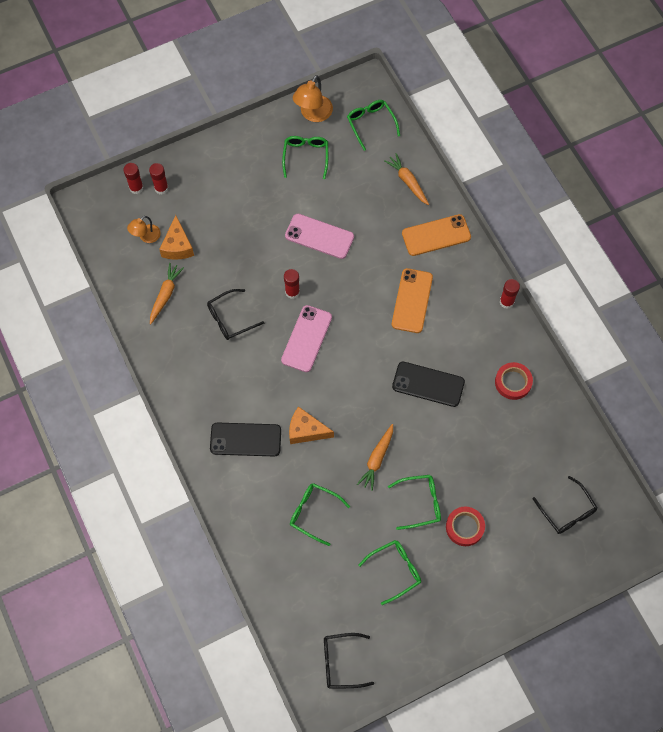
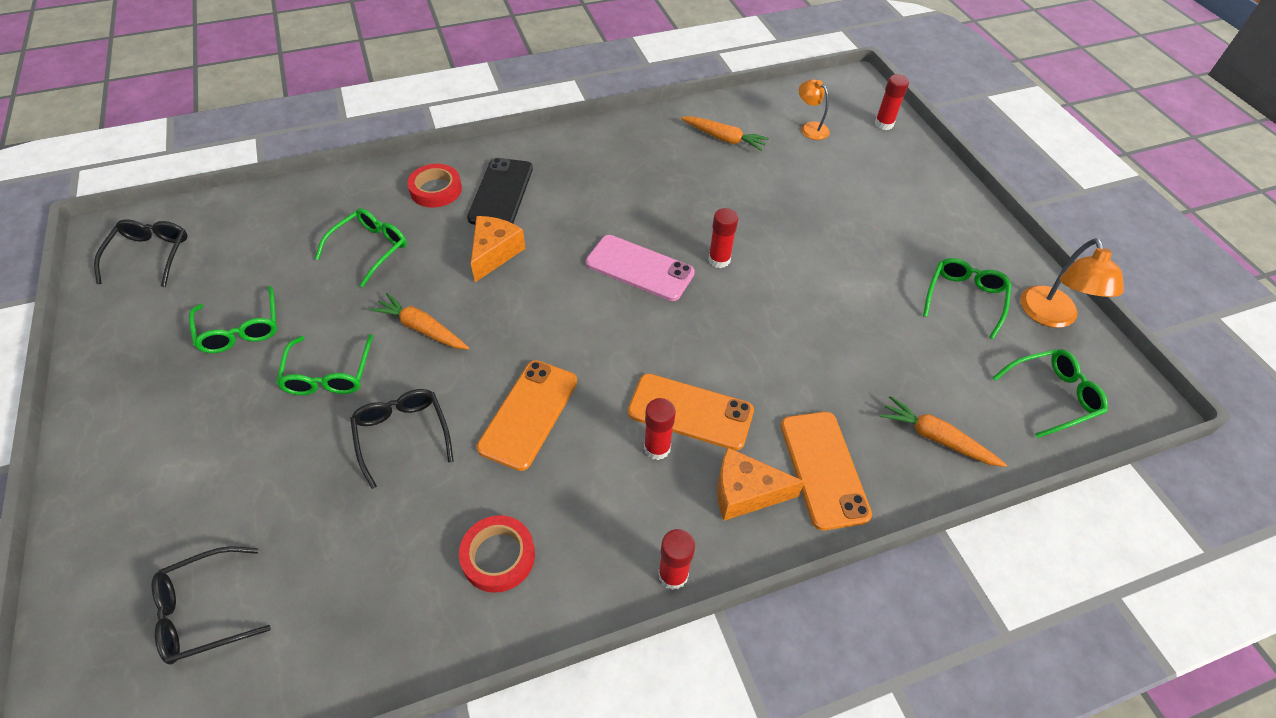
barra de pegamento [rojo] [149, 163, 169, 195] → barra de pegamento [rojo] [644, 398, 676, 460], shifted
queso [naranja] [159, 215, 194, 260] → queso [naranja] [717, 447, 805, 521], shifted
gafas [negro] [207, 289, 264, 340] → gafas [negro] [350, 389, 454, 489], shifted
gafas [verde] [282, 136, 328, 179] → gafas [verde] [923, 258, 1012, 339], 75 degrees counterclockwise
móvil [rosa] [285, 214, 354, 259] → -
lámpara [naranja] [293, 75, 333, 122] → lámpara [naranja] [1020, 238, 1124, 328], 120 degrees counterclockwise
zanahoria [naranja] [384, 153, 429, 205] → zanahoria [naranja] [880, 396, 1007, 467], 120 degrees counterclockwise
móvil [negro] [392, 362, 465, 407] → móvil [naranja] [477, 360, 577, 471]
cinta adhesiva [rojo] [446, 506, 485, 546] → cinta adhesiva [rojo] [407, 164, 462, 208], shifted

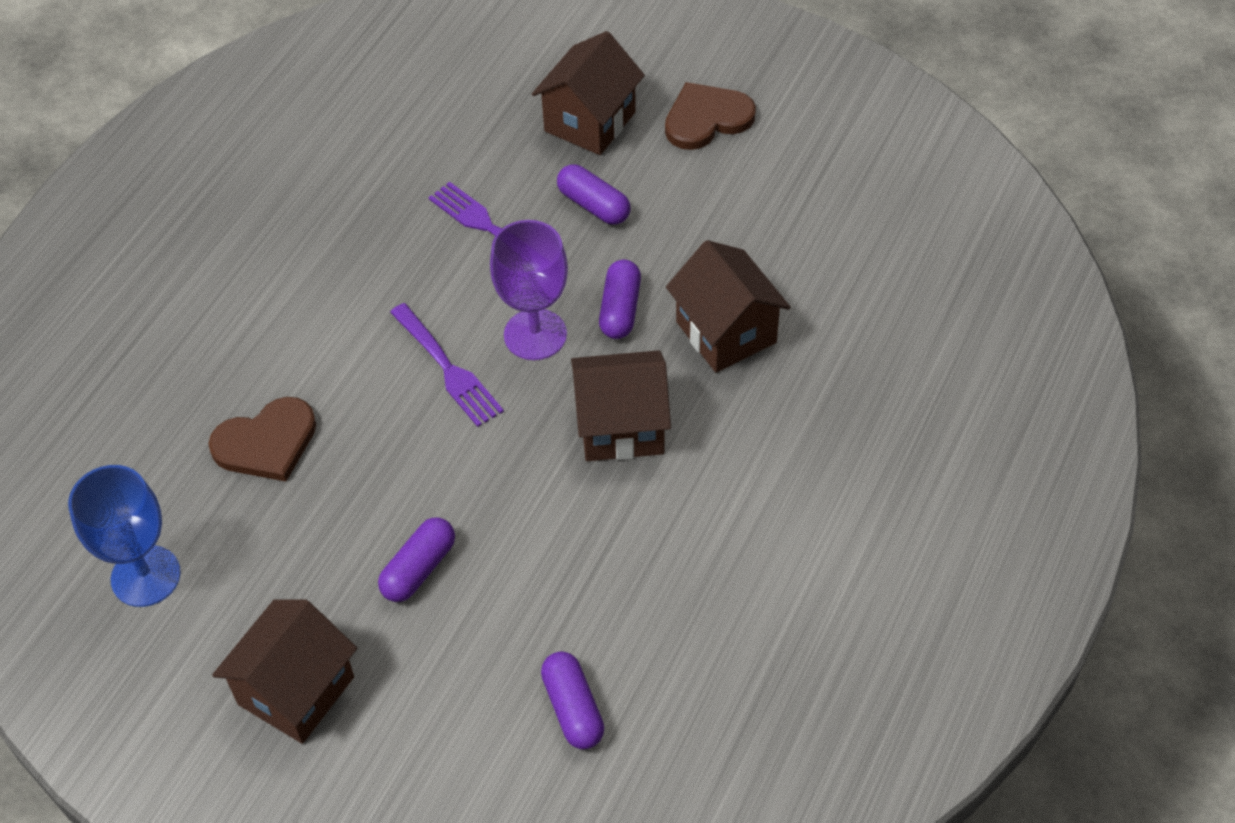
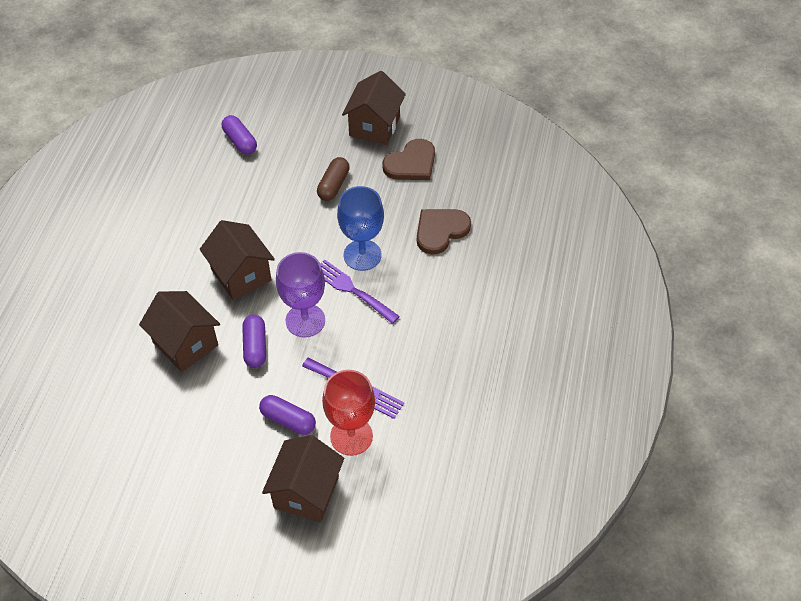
copa [azul] [68, 465, 181, 607] → copa [azul] [337, 186, 384, 271], shifted
cápsula [morado] [378, 518, 455, 602] → cápsula [marrón] [317, 157, 350, 201]
casa [marrón] [571, 350, 671, 461] → casa [marrón] [200, 220, 275, 300], 75 degrees clockwise
corazón [marrón] [665, 82, 756, 150] → corazón [marrón] [382, 139, 435, 180], shifted
- → copa [rojo] [322, 370, 375, 456]

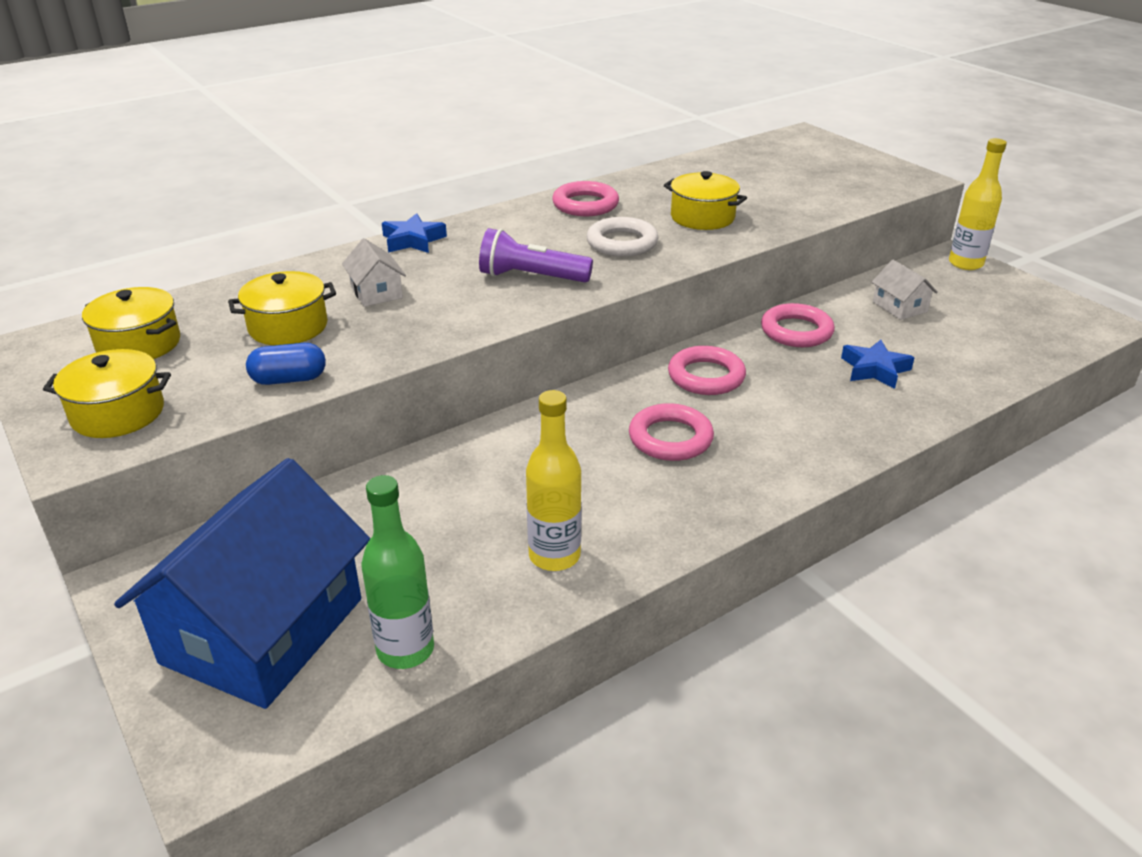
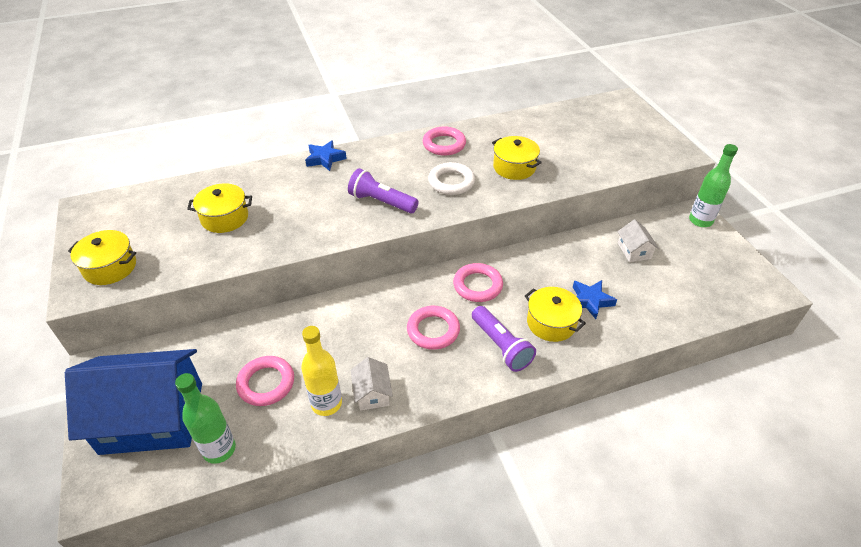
olla [amarillo] [82, 287, 180, 359] → olla [amarillo] [525, 287, 586, 342], shifted
casa [azul] [114, 458, 370, 709] → casa [azul] [65, 349, 202, 455], 45 degrees clockwise
cápsula [azul] [246, 343, 326, 385] → -
casa [blanco] [342, 238, 406, 307] → casa [blanco] [351, 357, 393, 411], shifted
anillo [rosa] [761, 303, 835, 347] → anillo [rosa] [236, 356, 294, 406], shifted
botella [amarillo] [949, 138, 1007, 270] → botella [verde] [689, 144, 738, 227]
- → lámpara de mano [morado] [472, 306, 536, 372]

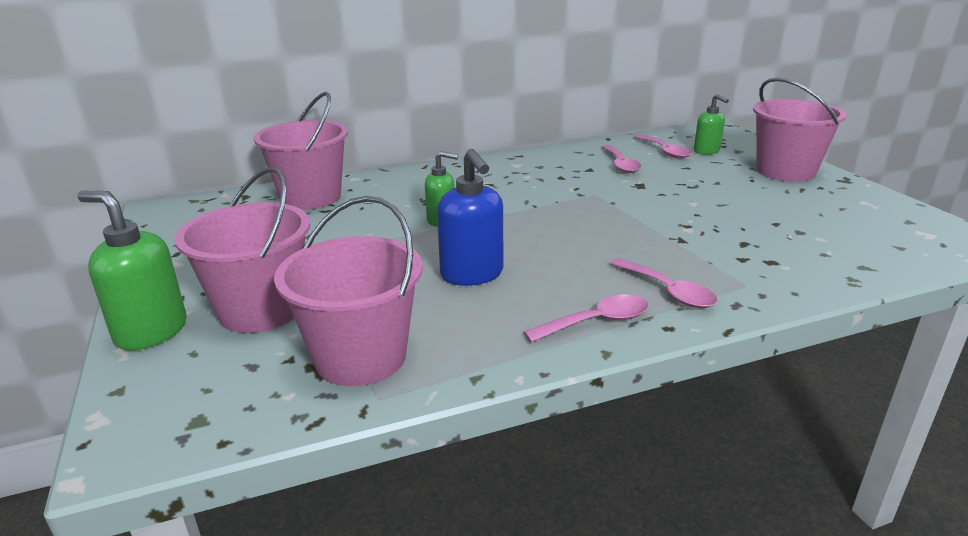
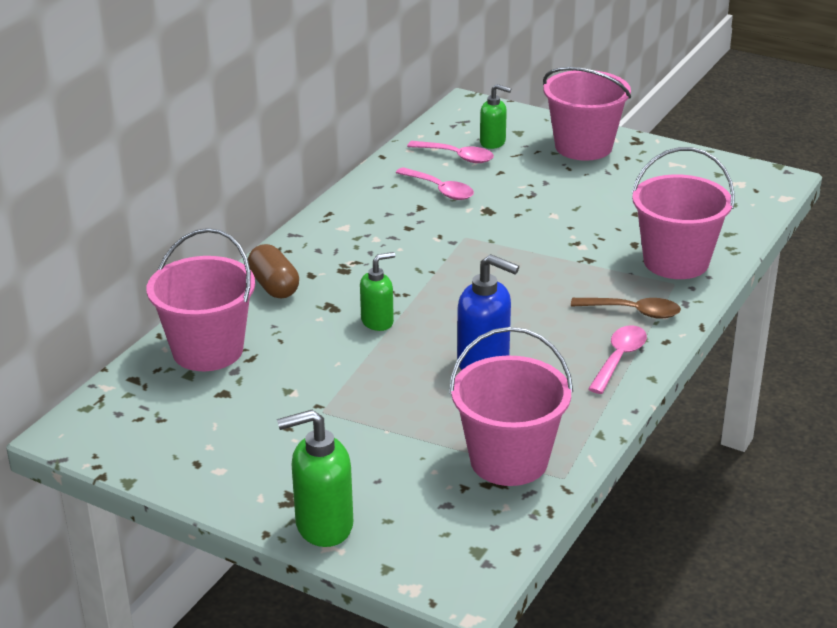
balde [rosa] [174, 167, 310, 333] → balde [rosa] [632, 147, 735, 279], shifted
cuchara [rosa] [610, 258, 717, 308] → cuchara [marrón] [571, 298, 681, 319]
- → cápsula [marrón] [248, 244, 299, 298]

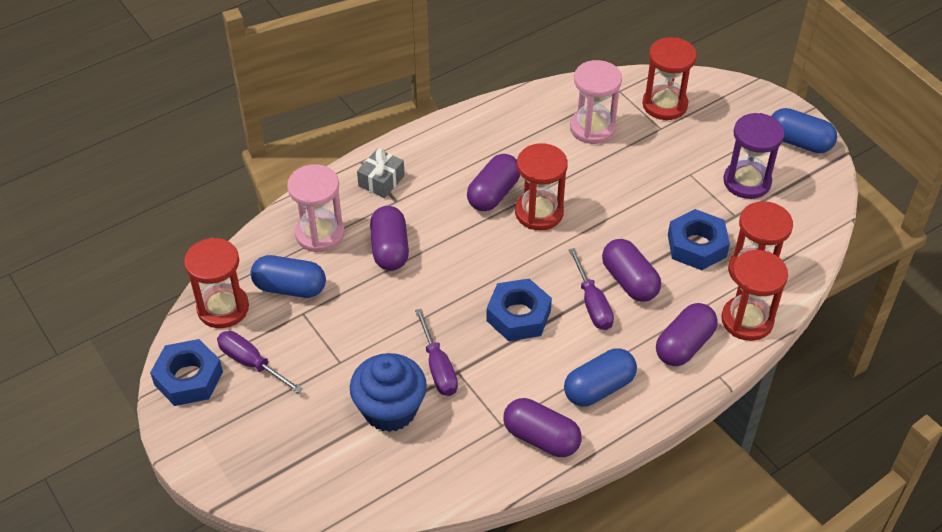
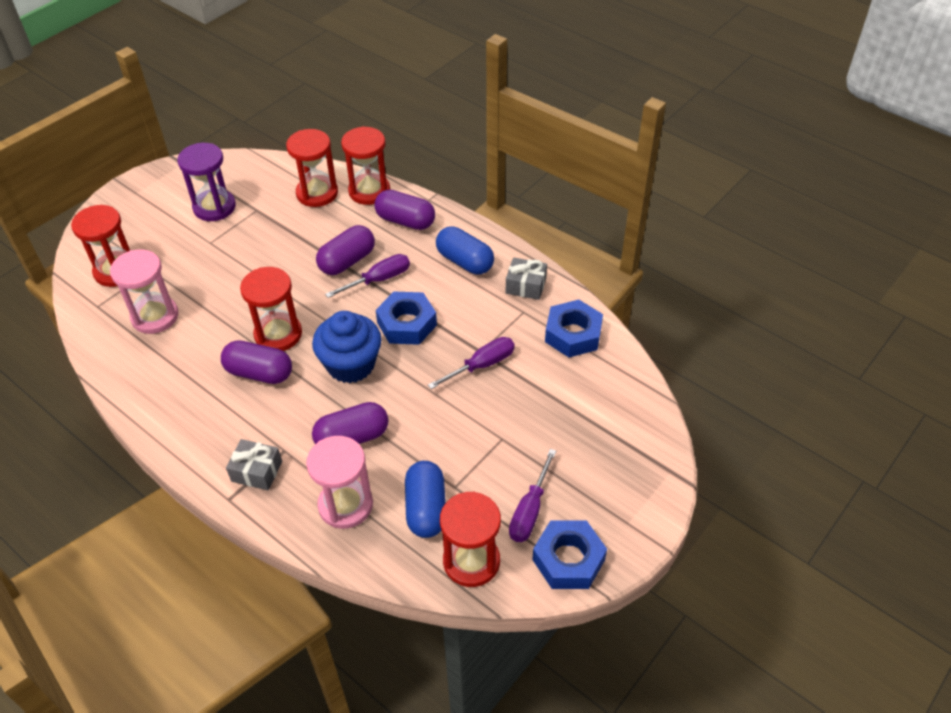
magdalena [azul] [350, 353, 427, 432] → magdalena [azul] [312, 311, 381, 383], shifted
cápsula [morado] [503, 398, 582, 457] → regalo [gris] [506, 257, 547, 300]
tuerca [azul] [668, 209, 730, 270] → tuerca [azul] [545, 300, 603, 357], shifted
cápsula [azul] [771, 108, 837, 153] → -

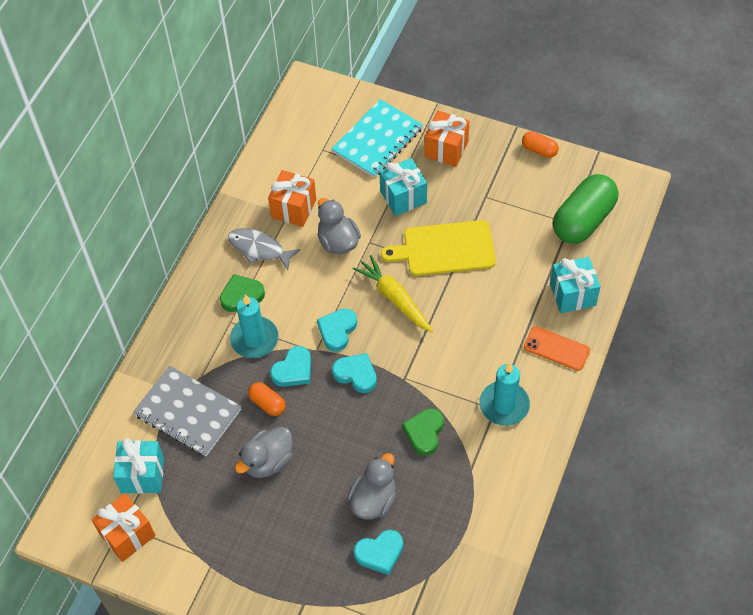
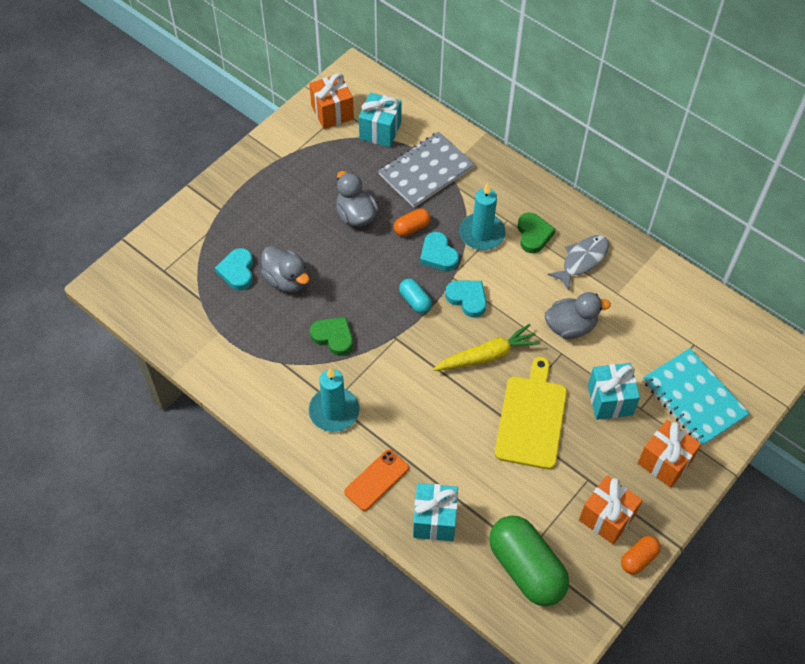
regalo [naranja] [268, 170, 316, 227] → regalo [naranja] [579, 475, 642, 545], shifted
corazón [turquesa] [332, 353, 377, 393] → cápsula [turquesa] [399, 279, 432, 313]

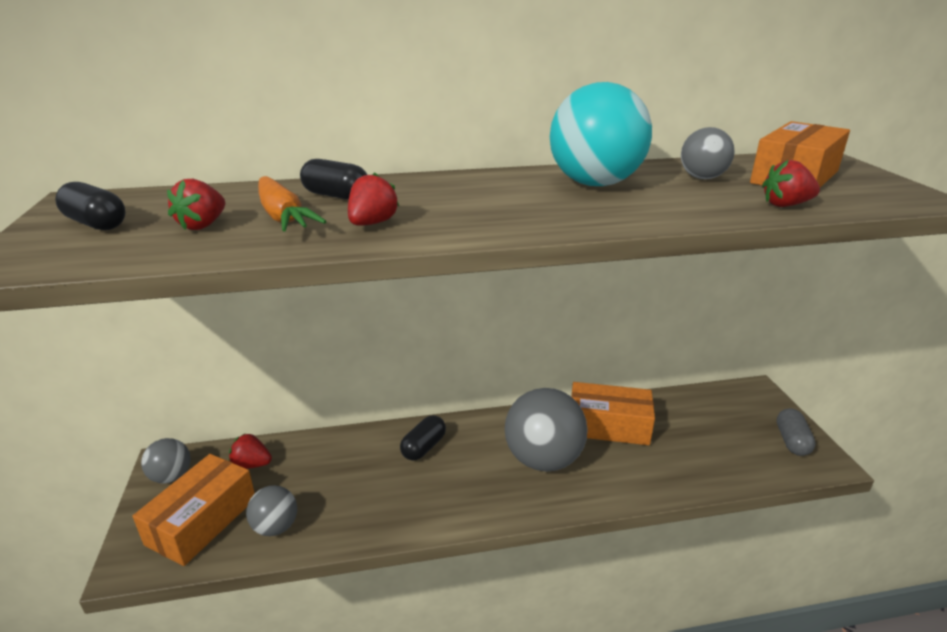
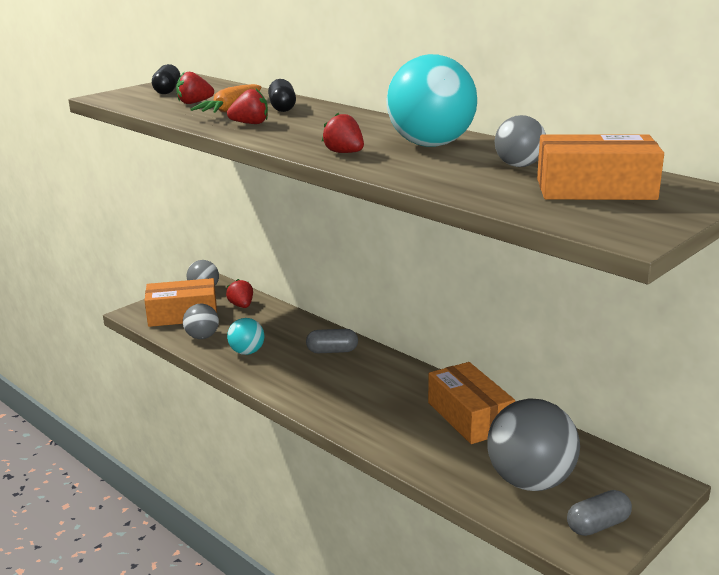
cápsula [negro] [400, 415, 446, 460] → cápsula [gris] [306, 329, 358, 353]
pelota [gris] [505, 388, 588, 472] → pelota [gris] [487, 399, 580, 491], shifted
fresa [rojo] [762, 160, 820, 207] → fresa [rojo] [322, 113, 364, 153], shifted
- → pelota [turquesa] [227, 318, 264, 355]

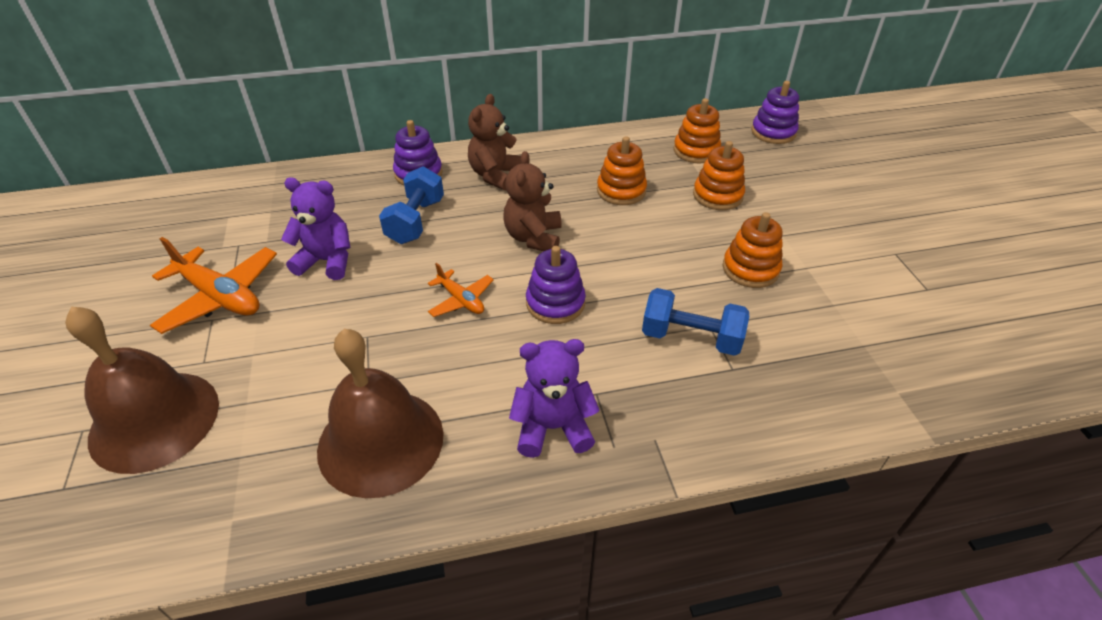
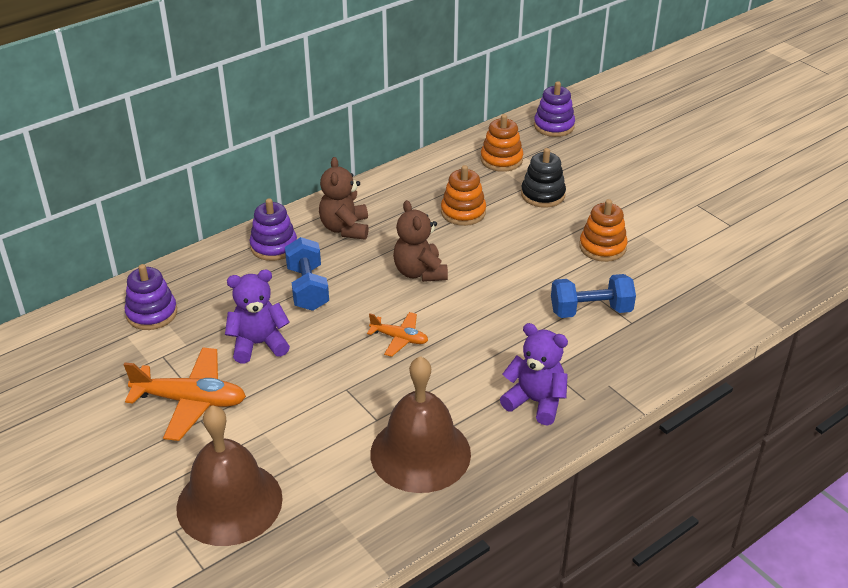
osito [morado] [509, 339, 600, 458] → osito [morado] [500, 323, 568, 425], 60 degrees clockwise
juguete apilable [morado] [526, 246, 586, 324] → juguete apilable [morado] [124, 264, 177, 330], shifted
juguete apilable [naranja] [693, 141, 745, 210] → juguete apilable [negro] [521, 148, 566, 208]

